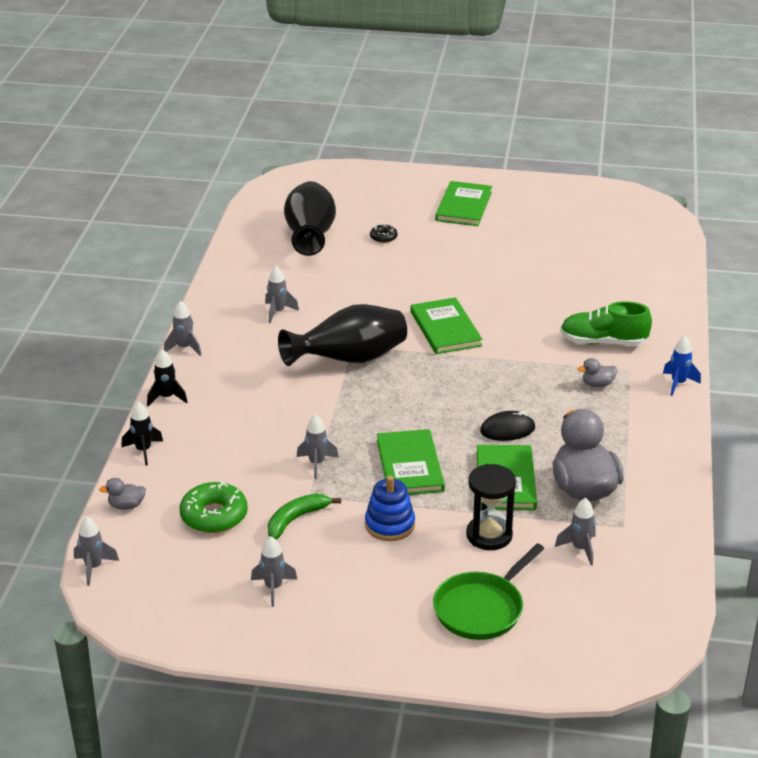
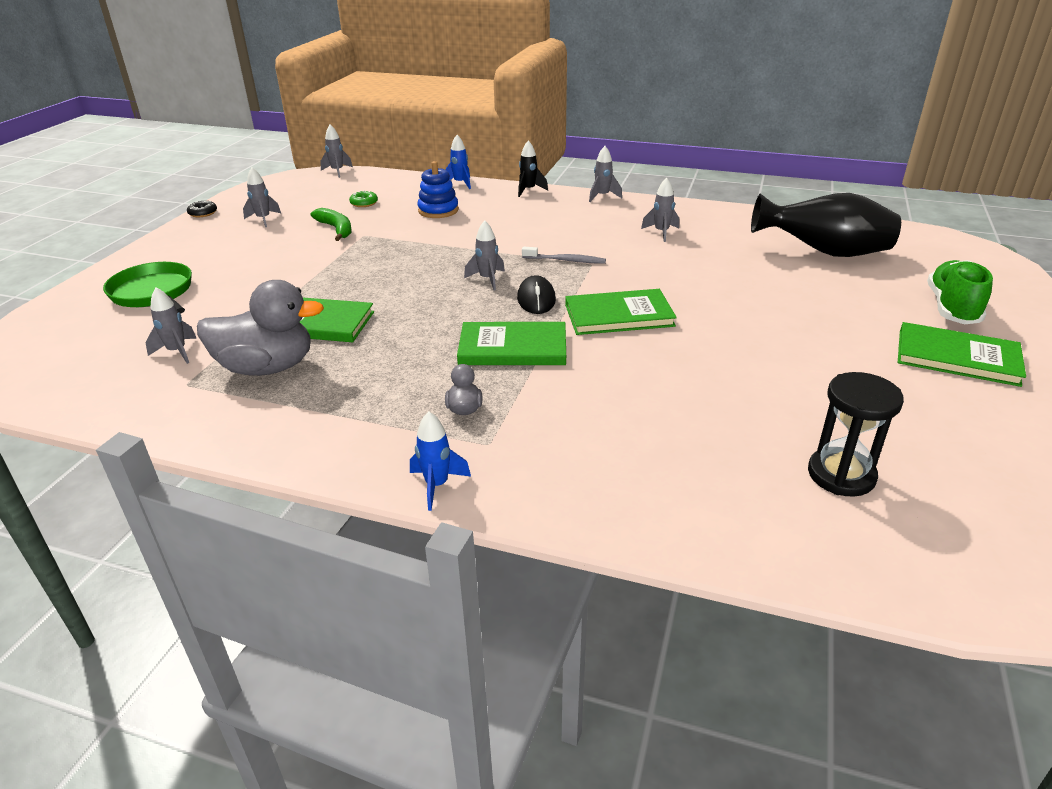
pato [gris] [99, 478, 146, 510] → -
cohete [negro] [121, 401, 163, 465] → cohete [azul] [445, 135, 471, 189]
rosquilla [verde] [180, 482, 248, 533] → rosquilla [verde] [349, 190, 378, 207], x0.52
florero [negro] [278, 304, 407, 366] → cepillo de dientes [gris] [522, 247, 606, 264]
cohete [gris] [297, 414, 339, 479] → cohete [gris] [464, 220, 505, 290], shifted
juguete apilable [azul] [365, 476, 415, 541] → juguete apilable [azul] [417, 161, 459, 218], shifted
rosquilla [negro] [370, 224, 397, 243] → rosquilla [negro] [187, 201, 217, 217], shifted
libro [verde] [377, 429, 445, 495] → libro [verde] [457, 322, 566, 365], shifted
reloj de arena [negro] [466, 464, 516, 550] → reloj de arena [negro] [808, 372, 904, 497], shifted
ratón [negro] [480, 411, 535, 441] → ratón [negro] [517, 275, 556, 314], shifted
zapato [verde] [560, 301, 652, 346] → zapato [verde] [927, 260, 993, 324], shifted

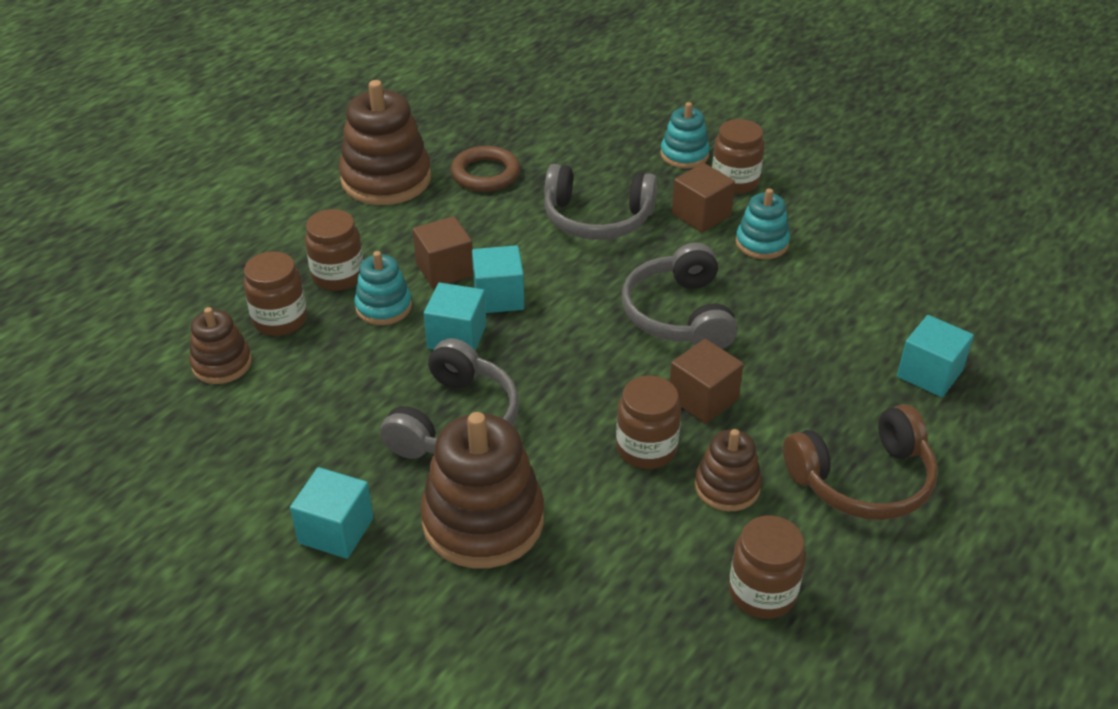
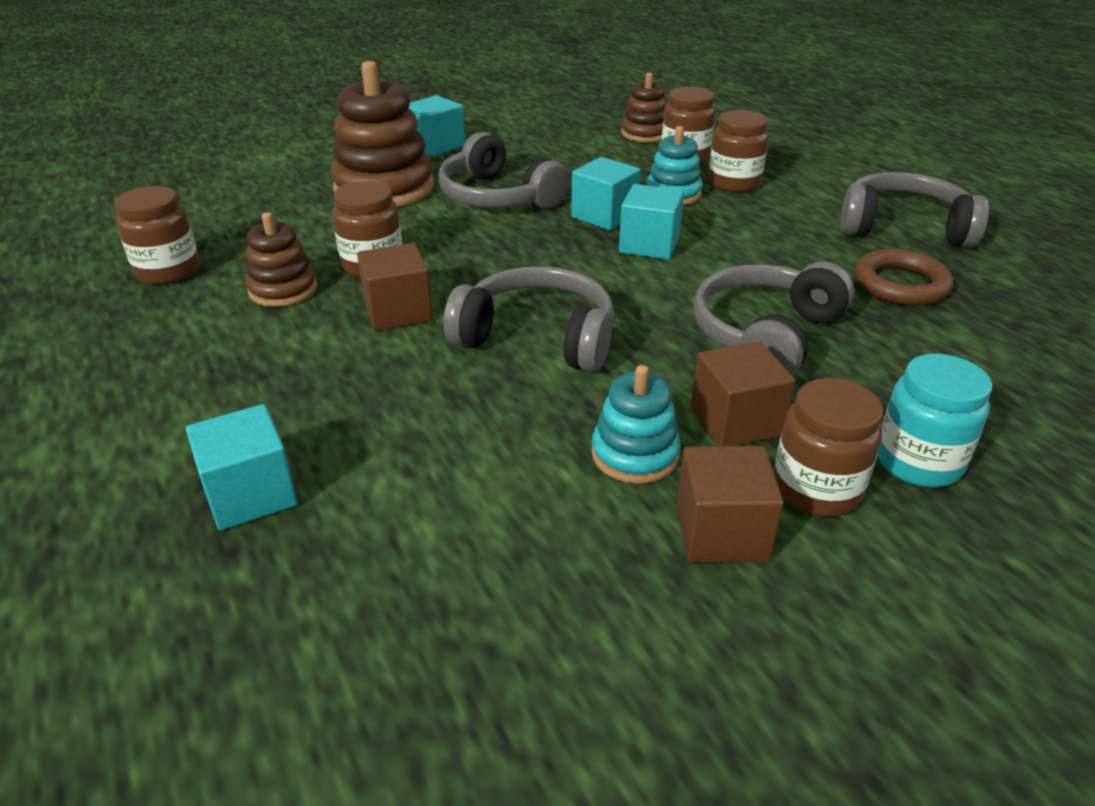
juguete apilable [marrón] [339, 80, 431, 205] → auriculares [gris] [840, 172, 989, 247]
cubo [marrón] [413, 216, 473, 288] → cubo [marrón] [676, 446, 784, 563], shifted
juguete apilable [turquesa] [660, 102, 710, 168] → tarro [turquesa] [877, 354, 992, 487]
auriculares [marrón] [783, 404, 938, 520] → -

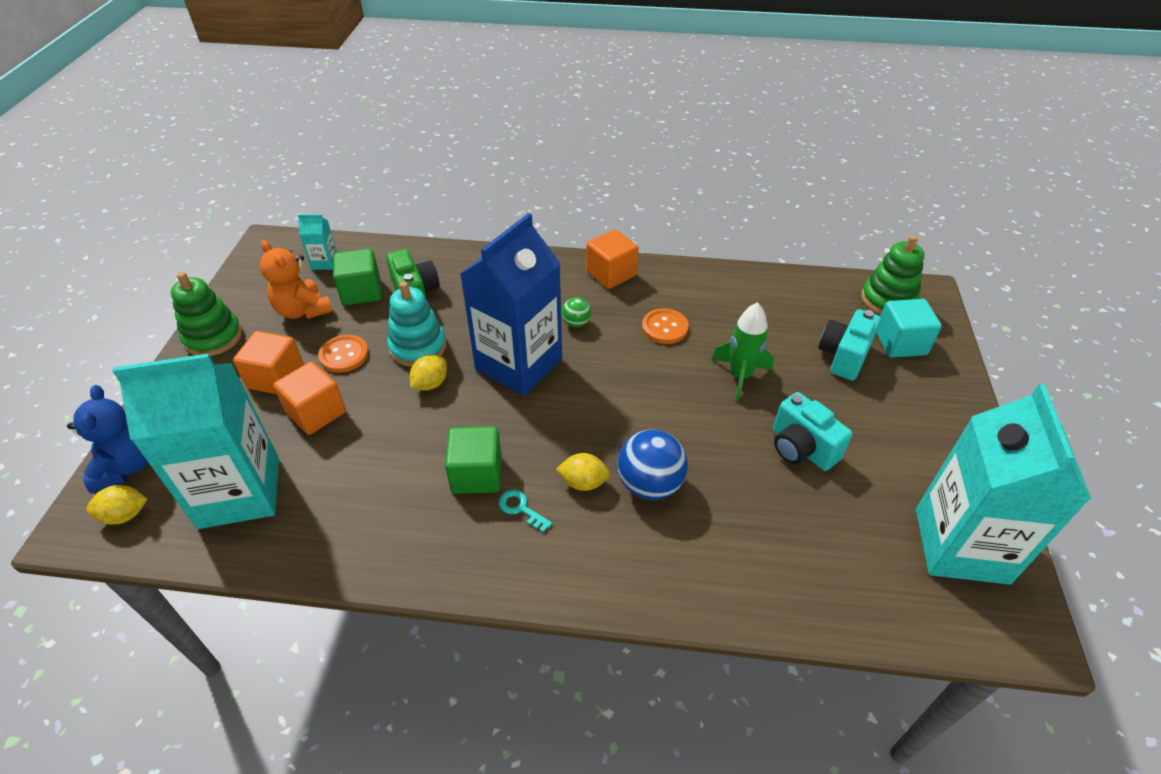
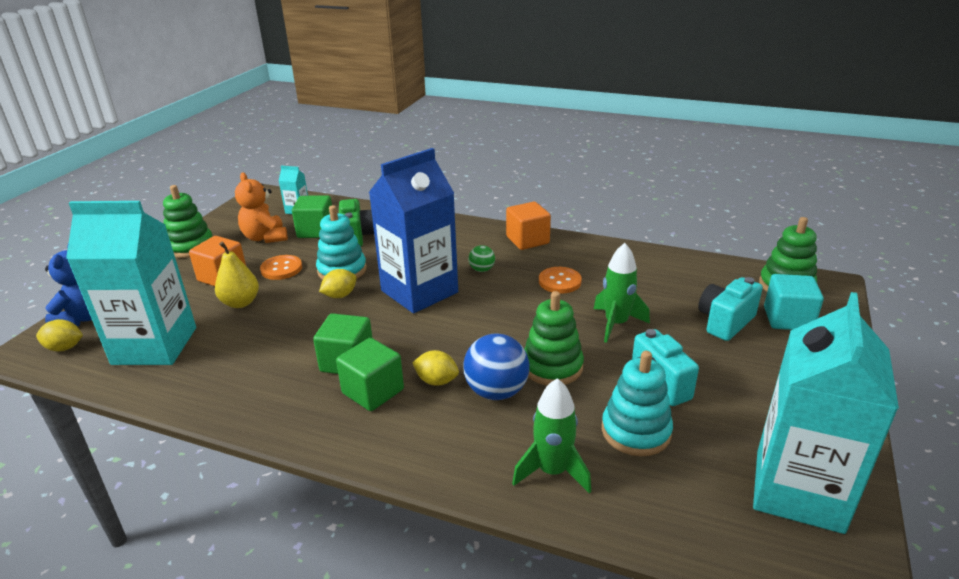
cubo [naranja] [273, 361, 346, 435] → pera [amarillo] [215, 242, 259, 308]
llave [turquesa] [499, 490, 552, 532] → cubo [verde] [336, 338, 404, 411]
- → cohete [verde] [512, 378, 591, 494]
- → juguete apilable [verde] [524, 291, 584, 386]
- → juguete apilable [turquesa] [602, 351, 673, 456]

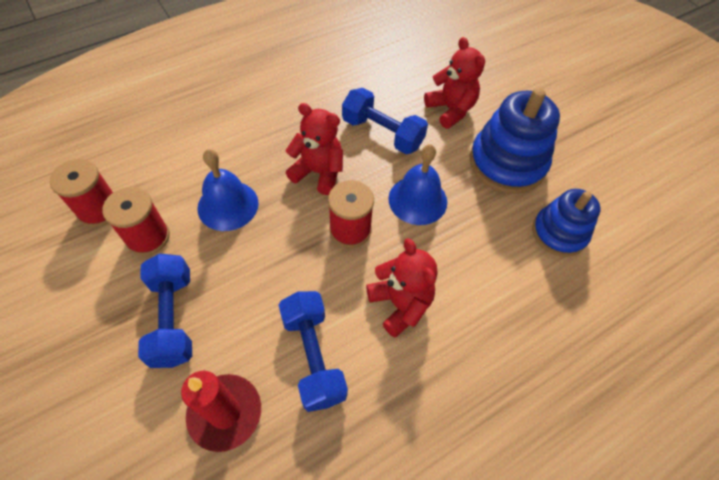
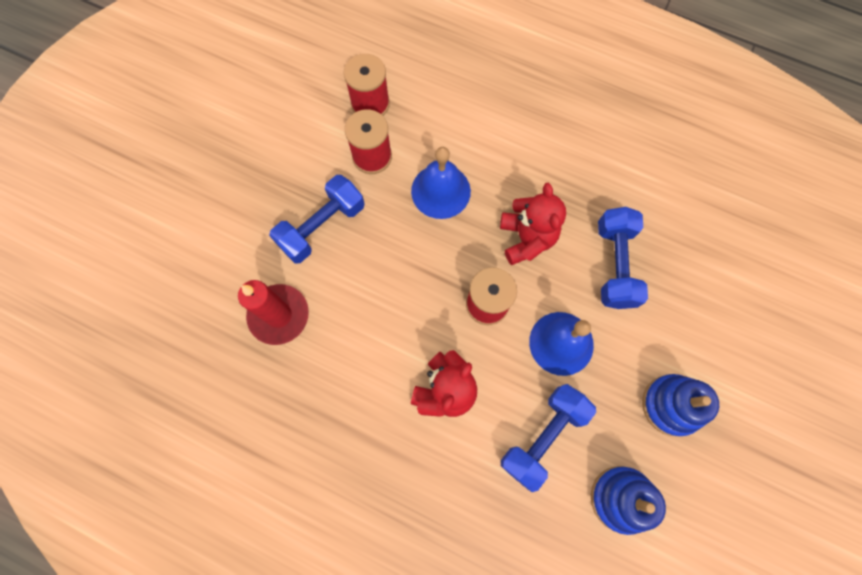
mancuerna [azul] [279, 291, 348, 412] → mancuerna [azul] [501, 384, 596, 492], shifted
osito [rojo] [424, 37, 485, 129] → -
juguete apilable [azul] [470, 88, 560, 194] → juguete apilable [azul] [642, 374, 719, 436], x0.65

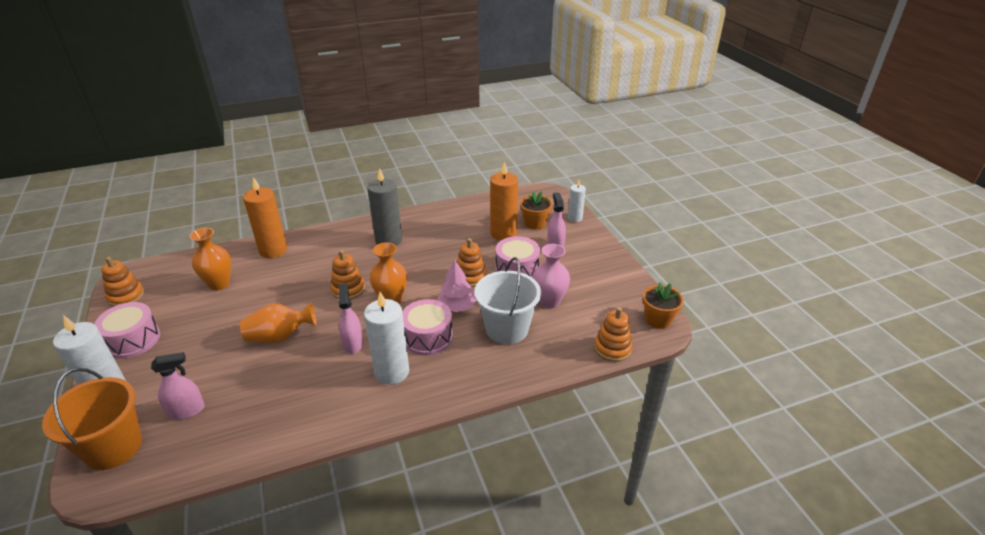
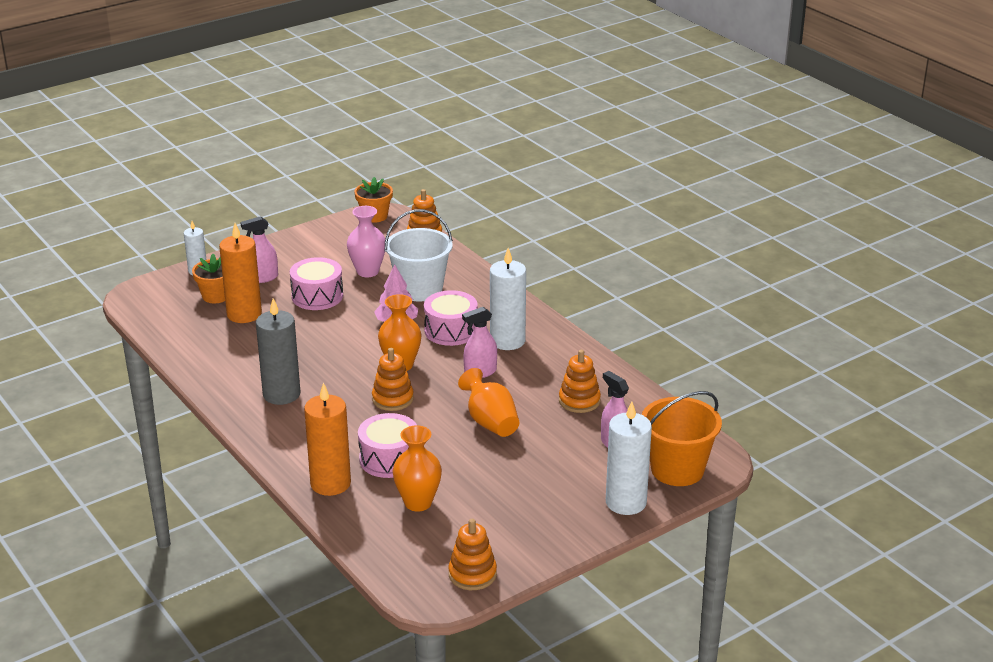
tambor [rosa] [94, 302, 160, 359] → tambor [rosa] [358, 413, 417, 478], shifted
juguete apilable [naranja] [457, 238, 487, 287] → juguete apilable [naranja] [559, 350, 601, 413], shifted

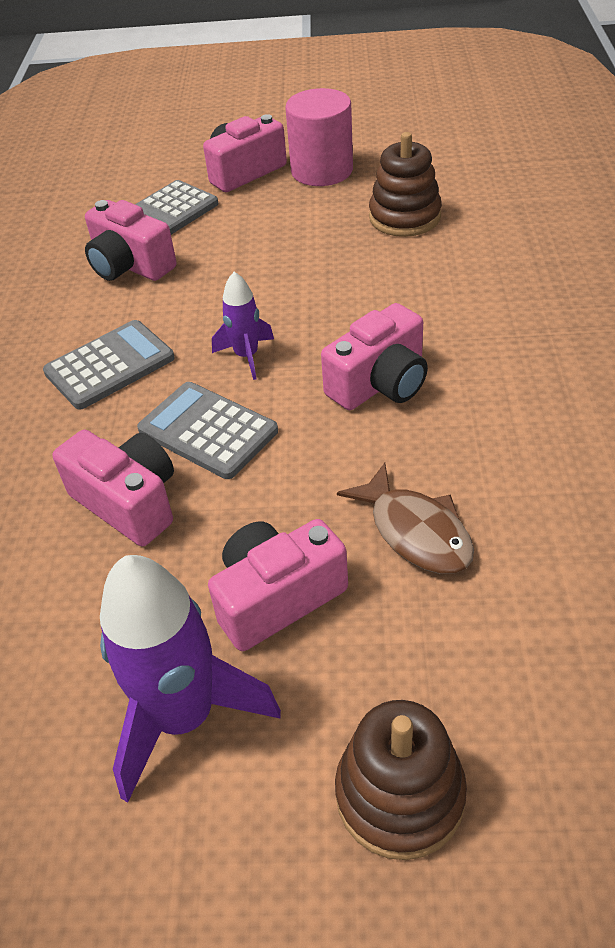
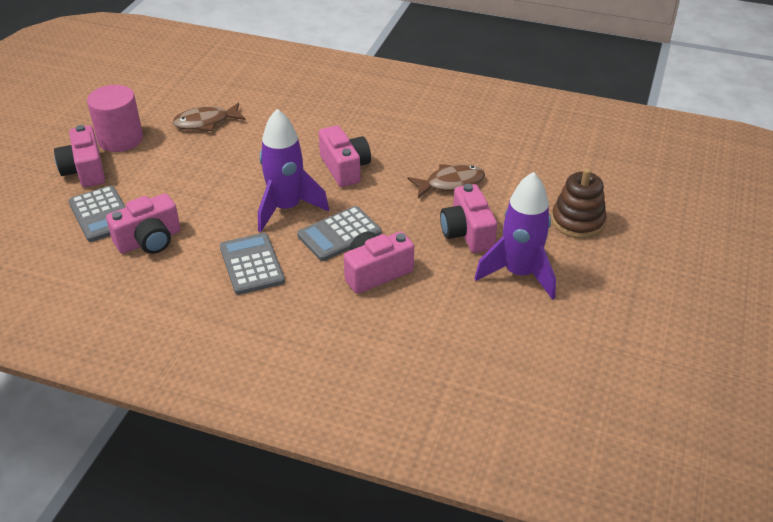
cohete [morado] [212, 272, 274, 380] → cohete [morado] [258, 109, 329, 232], x1.87
juguete apilable [marrón] [369, 132, 442, 237] → pez [marrón] [173, 103, 246, 131]

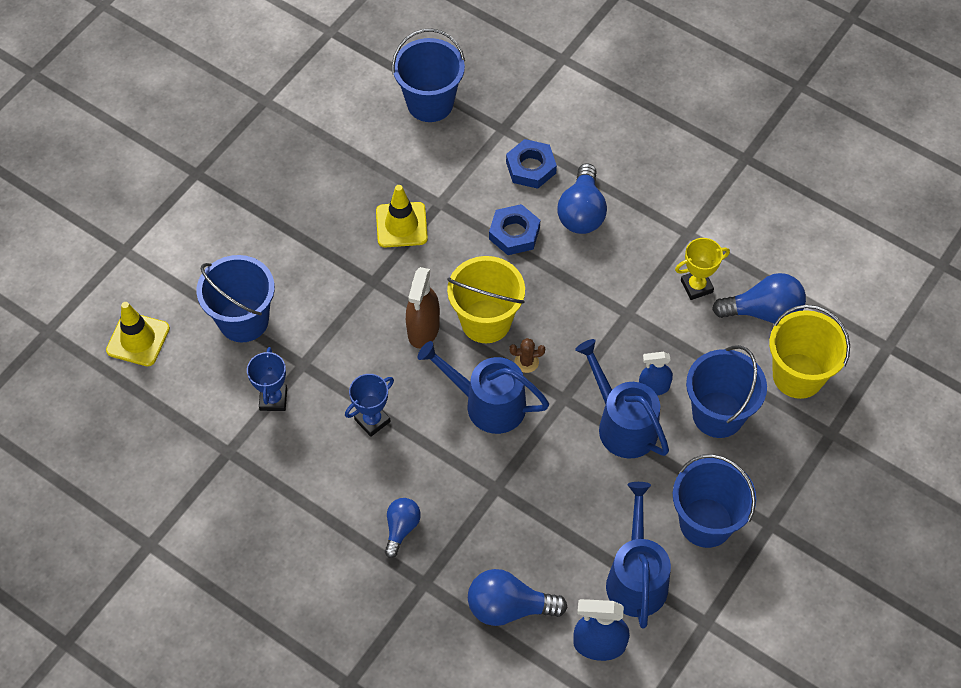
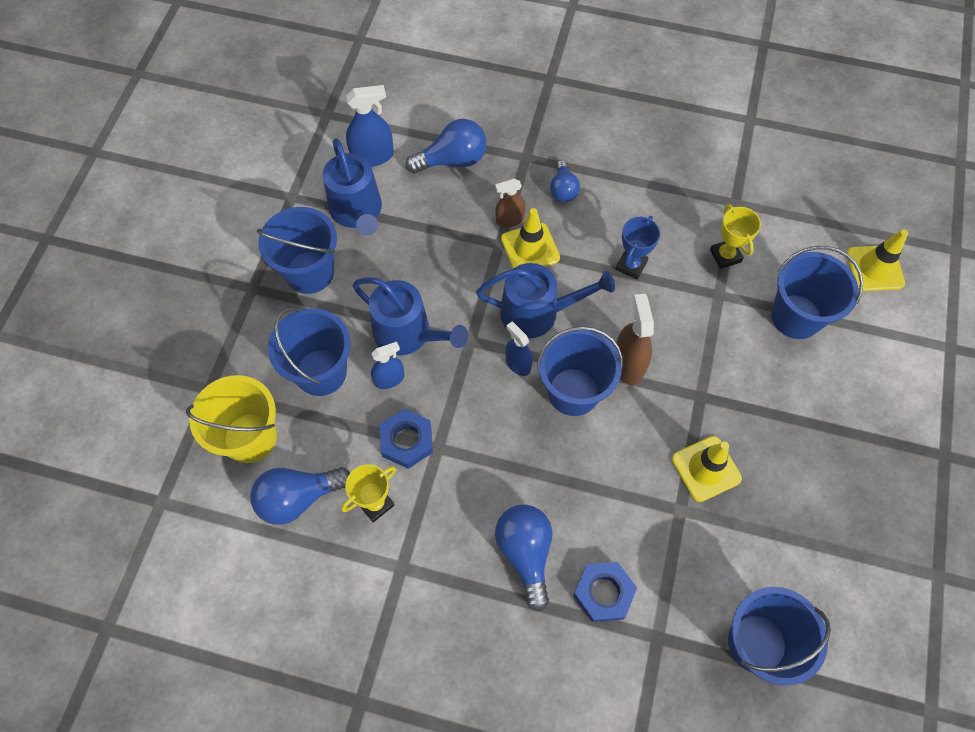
trofeo [azul] [247, 347, 287, 411] → trofeo [amarillo] [710, 204, 761, 269]
balde [amarillo] [447, 256, 525, 343] → balde [azul] [537, 326, 623, 416]
tuerca [azul] [489, 204, 540, 255] → tuerca [azul] [380, 409, 433, 469], shifted
cactus [marrón] [509, 338, 545, 373] → pulverizador [azul] [505, 322, 533, 376]
- → pulverizador [marrón] [495, 179, 526, 227]
- → cono de tráfico [amarillo] [501, 208, 560, 269]

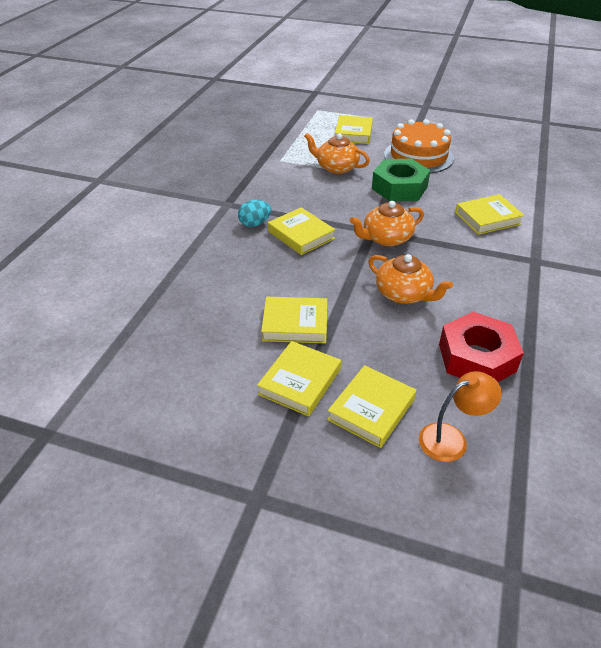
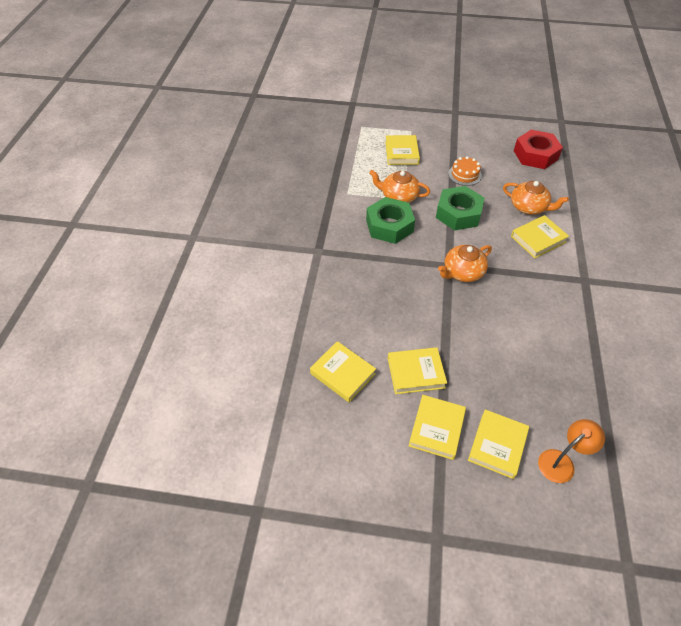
huevo [turquesa] [238, 200, 271, 227] → -
libro [amarillo] [268, 207, 335, 255] → libro [amarillo] [310, 341, 376, 402], shifted
tetera [naranja] [368, 254, 453, 304] → tetera [naranja] [503, 181, 569, 215], shifted
tarta [naranja] [384, 119, 454, 173] → tarta [naranja] [448, 156, 482, 186], x0.55
tuerca [rojo] [439, 312, 524, 382] → tuerca [rojo] [514, 130, 563, 169], shifted
- → tuerca [verde] [366, 197, 415, 244]

